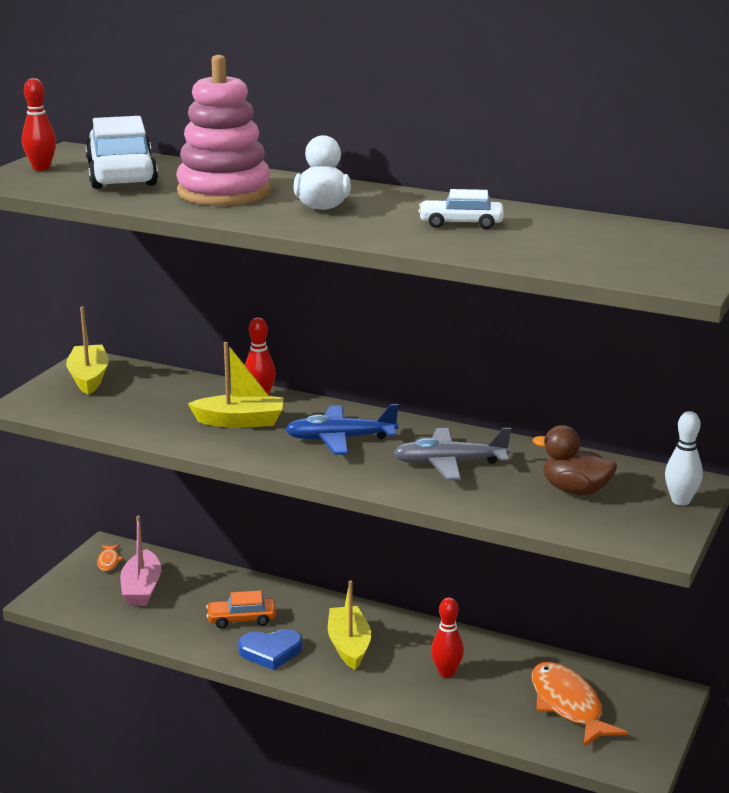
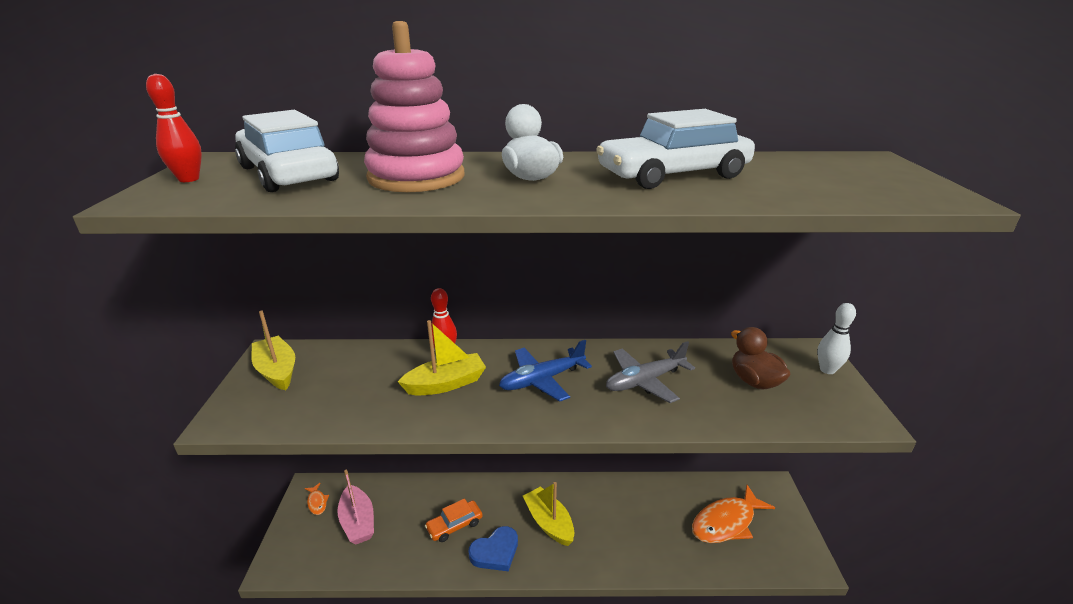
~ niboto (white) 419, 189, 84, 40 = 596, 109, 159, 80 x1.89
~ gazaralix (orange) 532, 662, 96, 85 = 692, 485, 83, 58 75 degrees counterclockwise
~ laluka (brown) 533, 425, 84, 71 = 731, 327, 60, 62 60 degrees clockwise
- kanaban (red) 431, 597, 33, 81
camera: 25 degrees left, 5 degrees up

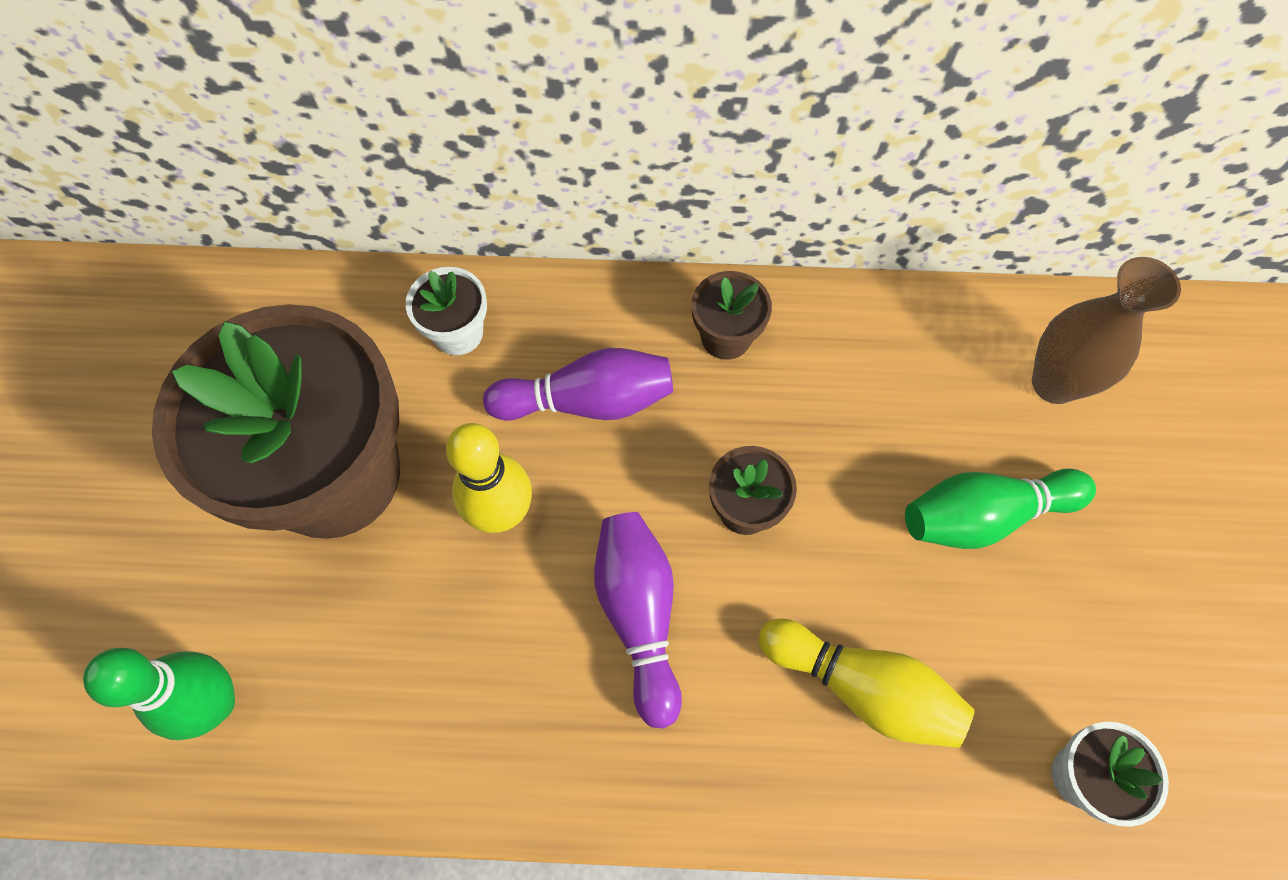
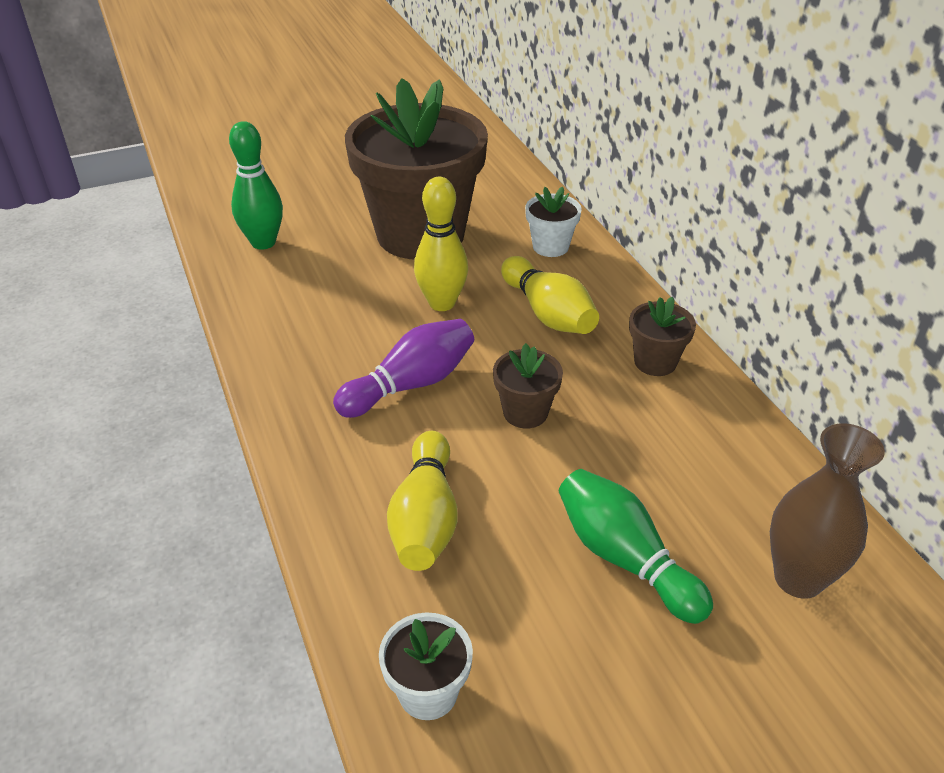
~ kanaban (purple) 483, 348, 190, 72 to kanaban (yellow) 501, 256, 98, 78
camera: 65 degrees right, 25 degrees down

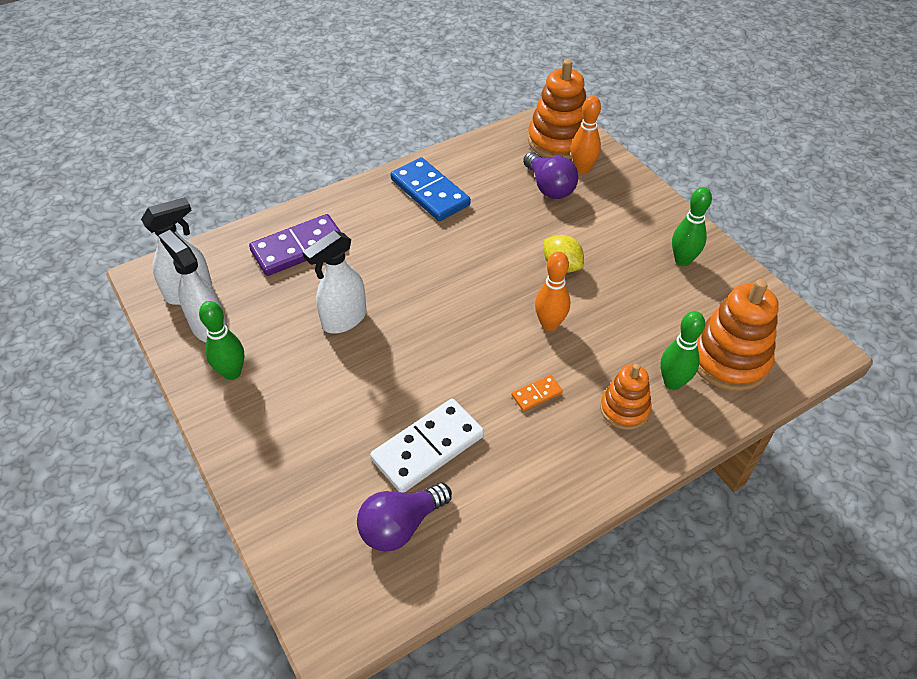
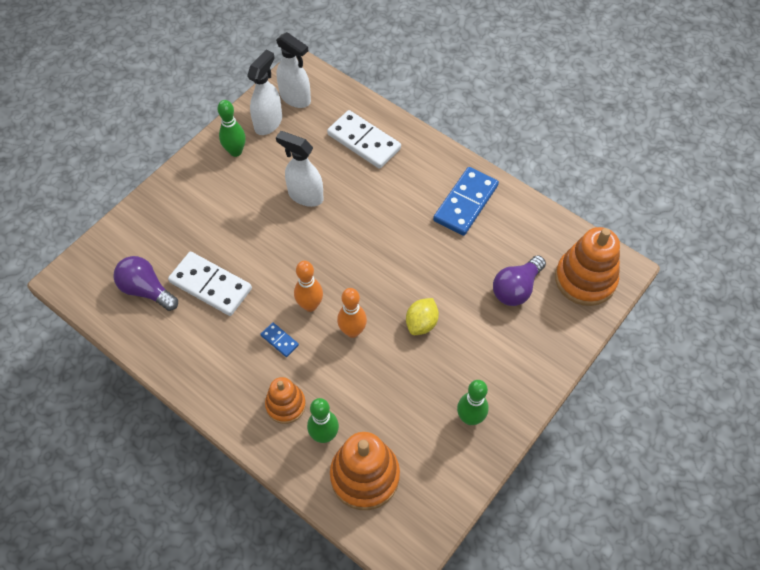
~ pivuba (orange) 512, 375, 51, 36 to pivuba (blue) 260, 322, 39, 35
~ kanaban (orange) 571, 96, 30, 78 to 294, 261, 29, 51
~ pivuba (purple) 249, 214, 92, 62 to pivuba (white) 327, 110, 74, 59
camera: 70 degrees right, 10 degrees up

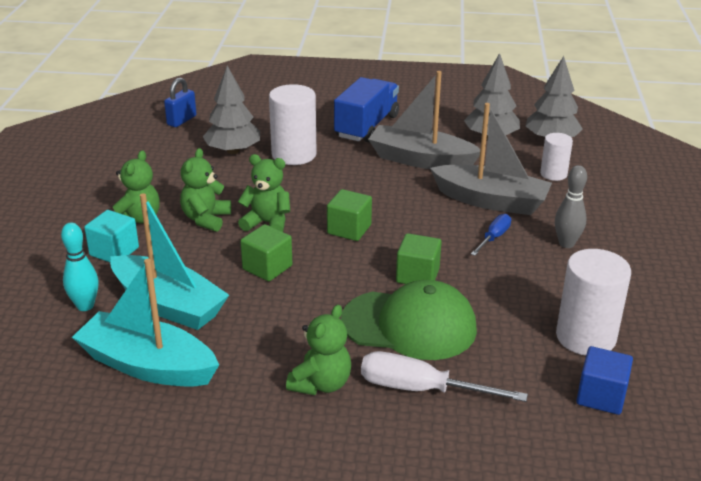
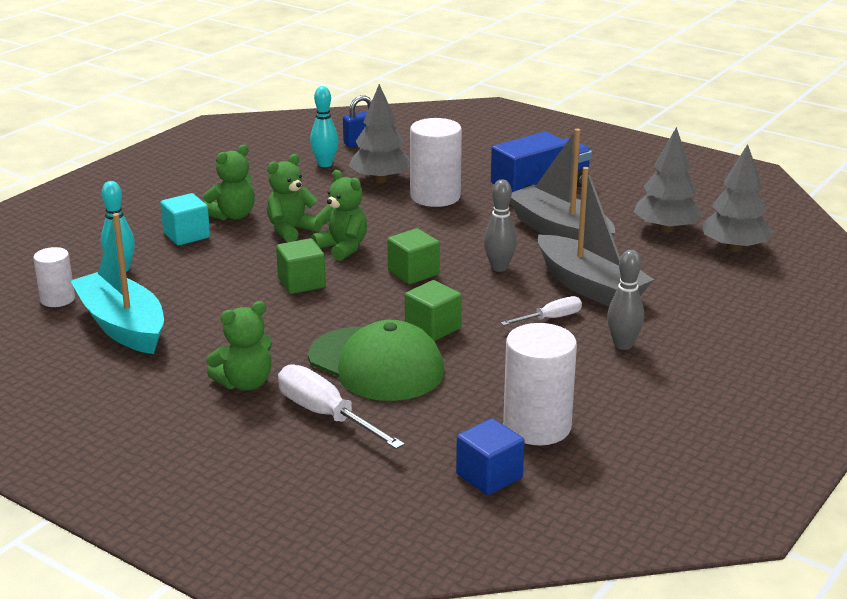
~ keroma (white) 540, 133, 33, 48 to 33, 247, 42, 60
+ kanaban (turquoise) 310, 86, 29, 81
+ kanaban (grey) 484, 179, 33, 93
~ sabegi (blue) 471, 214, 40, 42 to sabegi (white) 501, 296, 81, 30
- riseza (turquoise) 110, 193, 119, 137
camera: 30 degrees right, 5 degrees down

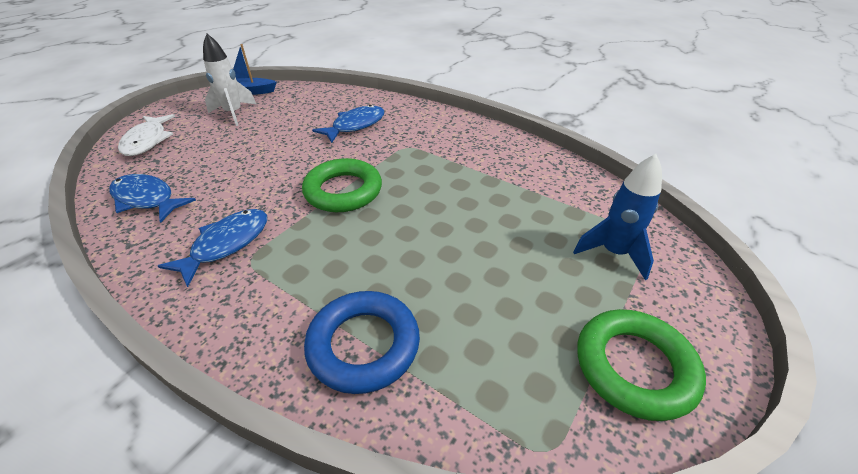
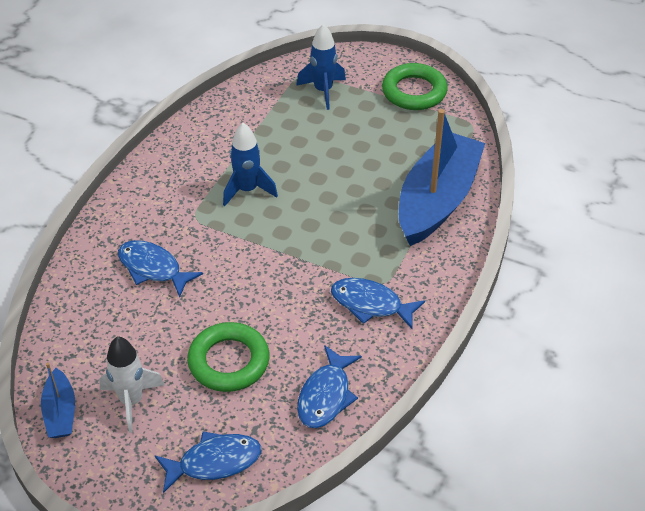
~ gazaralix (white) 118, 114, 57, 42 to gazaralix (blue) 154, 431, 107, 62
~ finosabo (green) 302, 158, 80, 54 to 187, 322, 83, 70
+ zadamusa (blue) 223, 123, 55, 83
~ finosabo (blue) 304, 291, 116, 103 to riseza (blue) 399, 109, 86, 137
camera: 100 degrees left, 5 degrees up

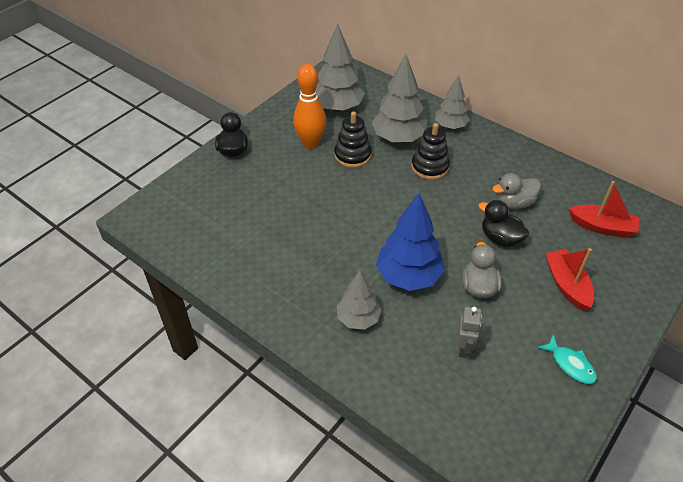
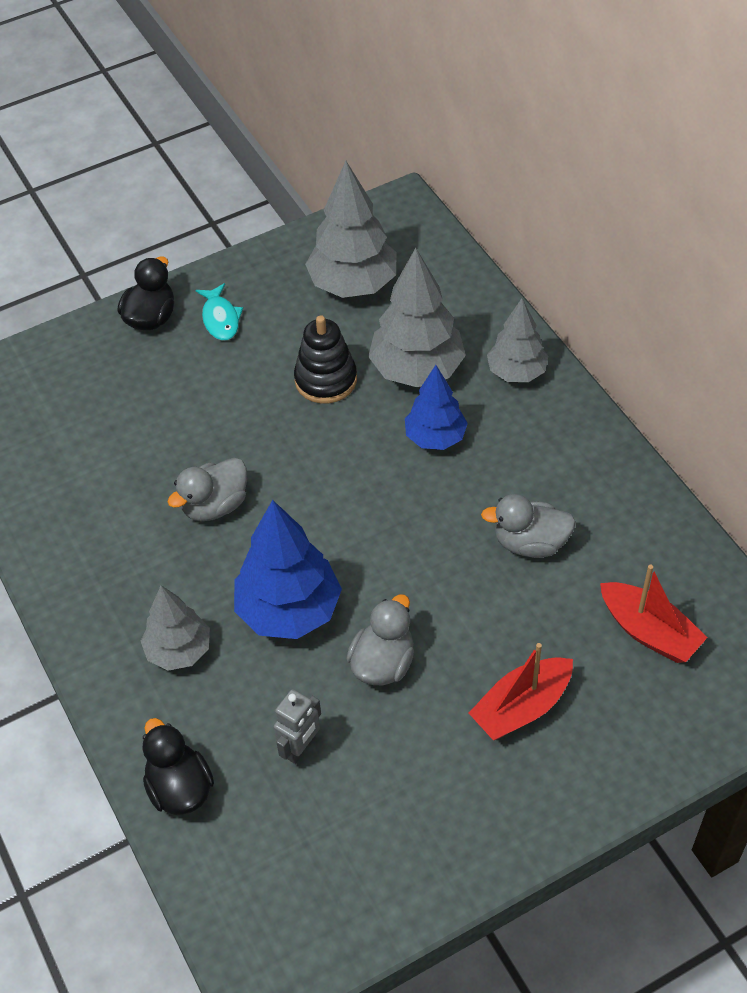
~ laluka (black) 478, 200, 51, 47 to 143, 718, 71, 97
+ laluka (grey) 167, 458, 80, 63
~ gazaralix (turquoise) 537, 335, 60, 49 to 196, 283, 47, 58
~ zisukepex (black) 411, 123, 39, 57 to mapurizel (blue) 405, 365, 63, 85
~ riseza (red) 545, 248, 49, 63 = 469, 643, 104, 97 135 degrees counterclockwise
- kanaban (orange) 293, 64, 33, 85
camera: 25 degrees right, 5 degrees up

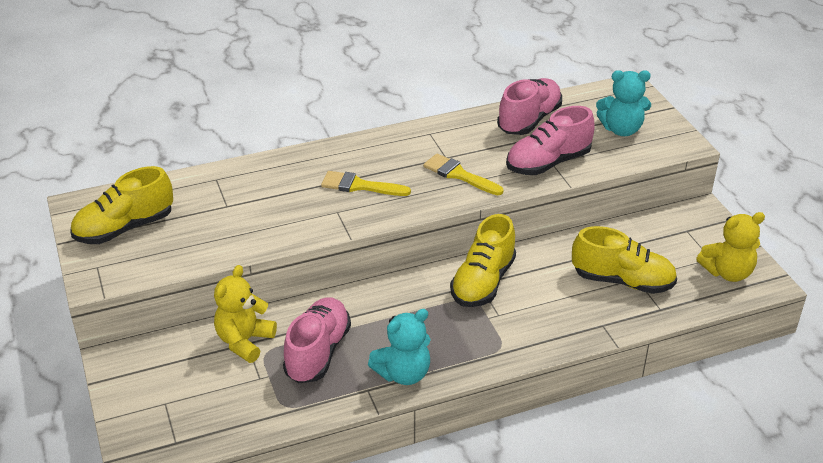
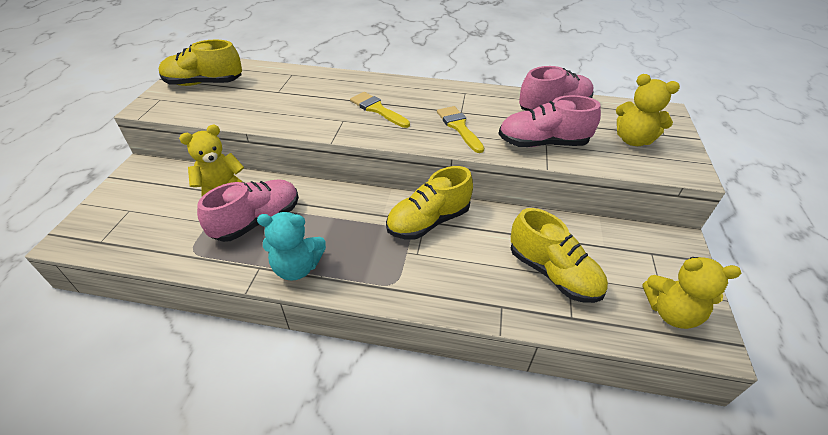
~ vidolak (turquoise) 596, 70, 55, 66 to vidolak (yellow) 616, 74, 64, 72
camera: 30 degrees right, 5 degrees up

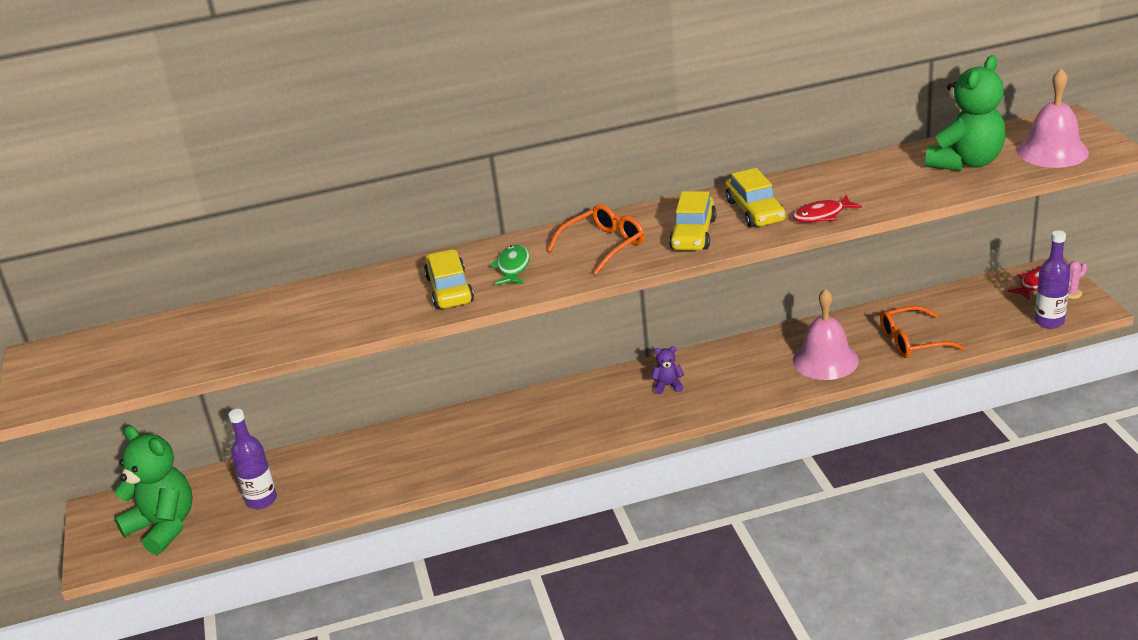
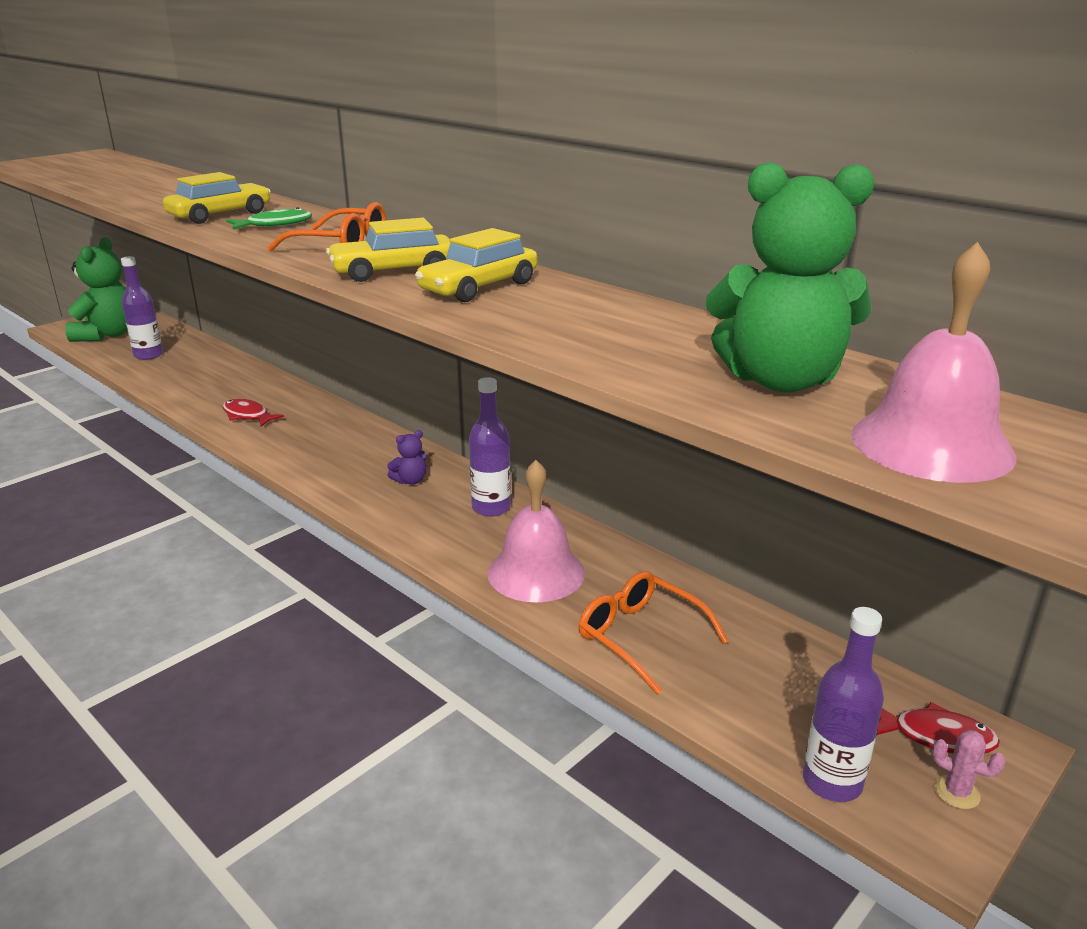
~ gazaralix (red) 792, 194, 70, 29 to 222, 399, 62, 28
~ vidolak (purple) 651, 346, 33, 48 = 387, 430, 39, 55 90 degrees clockwise
+ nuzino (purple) 469, 377, 42, 140
camera: 55 degrees right, 5 degrees down

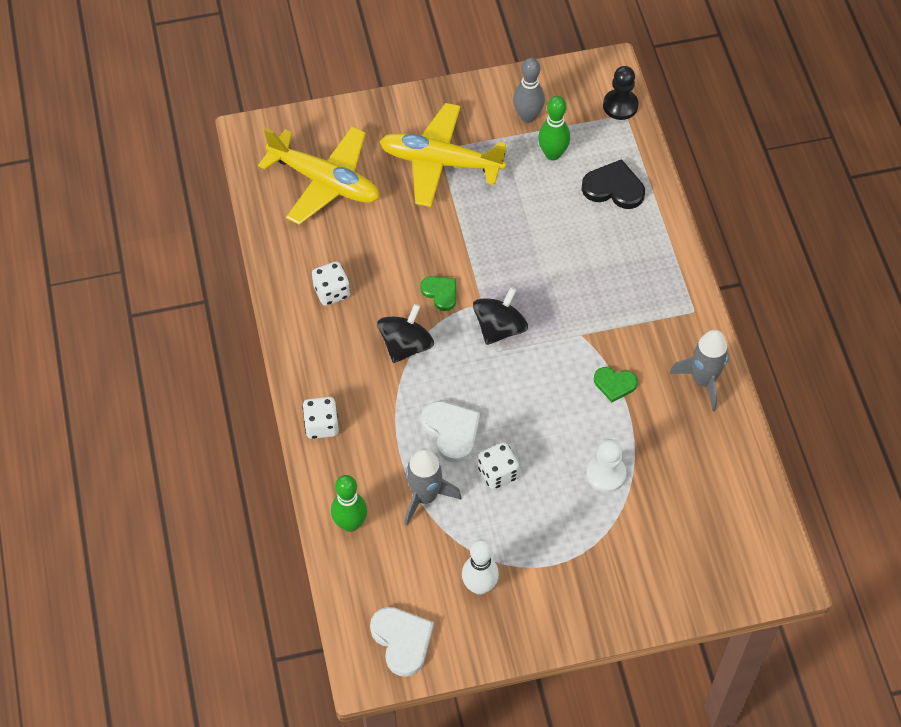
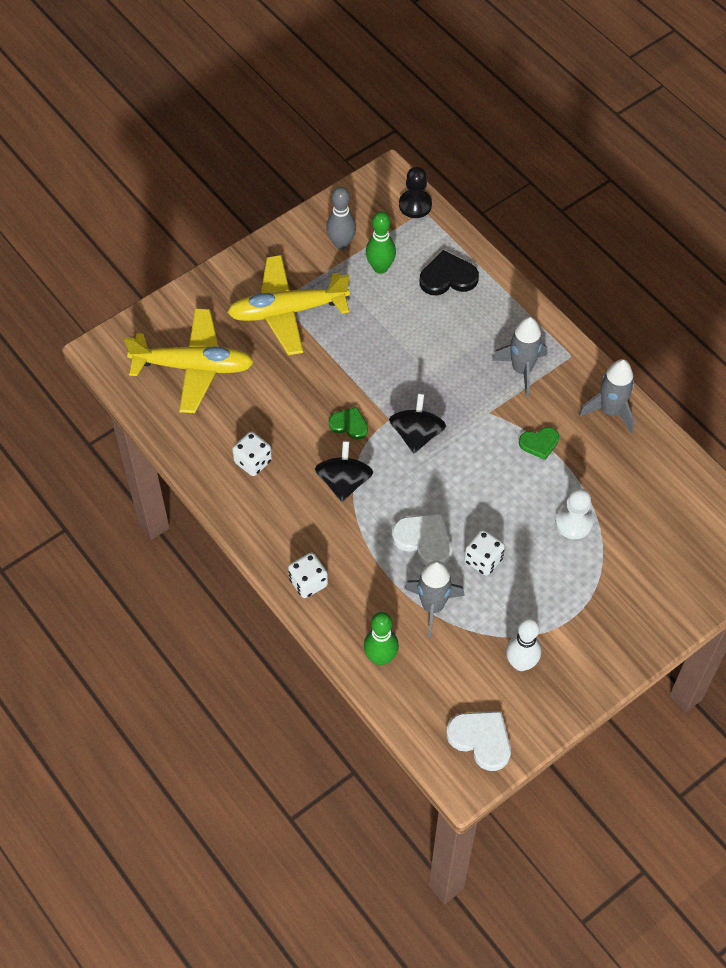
+ zadamusa (grey) 492, 317, 55, 79
camera: 25 degrees left, 0 degrees up

